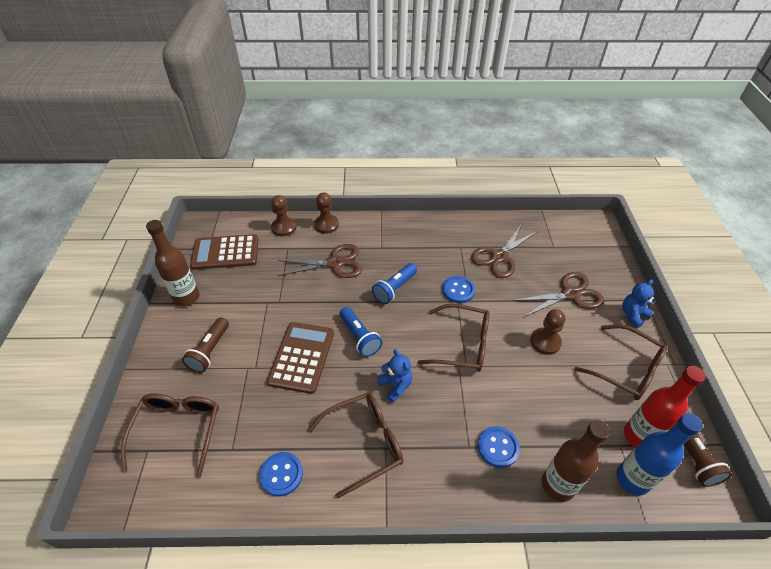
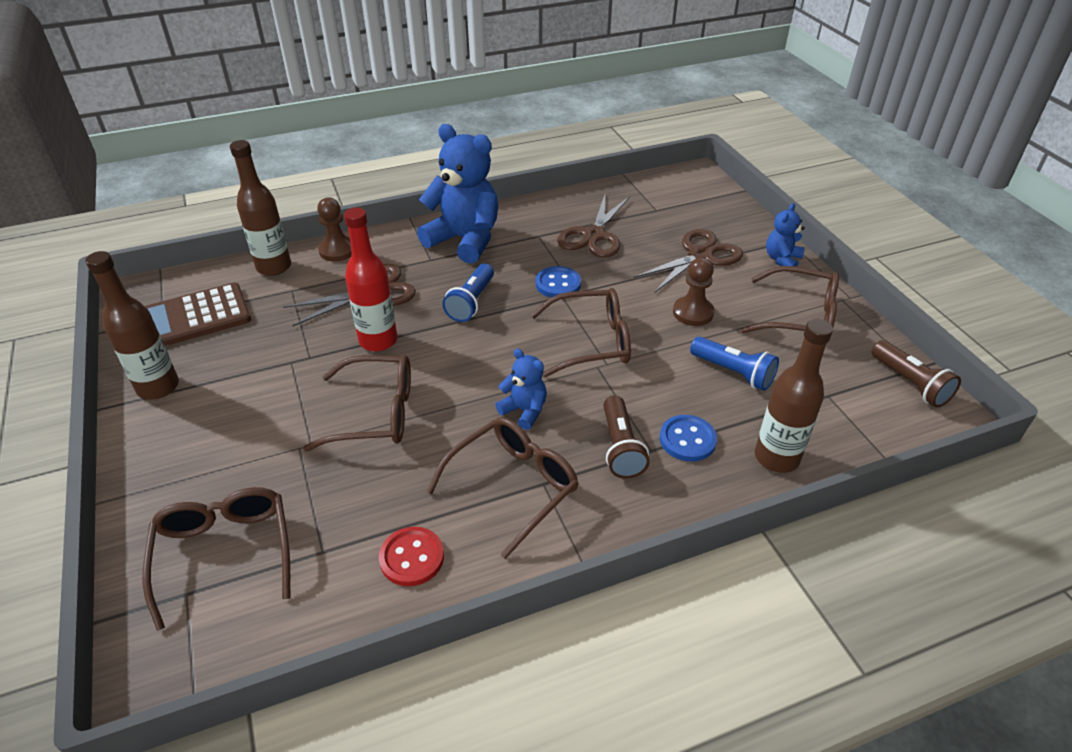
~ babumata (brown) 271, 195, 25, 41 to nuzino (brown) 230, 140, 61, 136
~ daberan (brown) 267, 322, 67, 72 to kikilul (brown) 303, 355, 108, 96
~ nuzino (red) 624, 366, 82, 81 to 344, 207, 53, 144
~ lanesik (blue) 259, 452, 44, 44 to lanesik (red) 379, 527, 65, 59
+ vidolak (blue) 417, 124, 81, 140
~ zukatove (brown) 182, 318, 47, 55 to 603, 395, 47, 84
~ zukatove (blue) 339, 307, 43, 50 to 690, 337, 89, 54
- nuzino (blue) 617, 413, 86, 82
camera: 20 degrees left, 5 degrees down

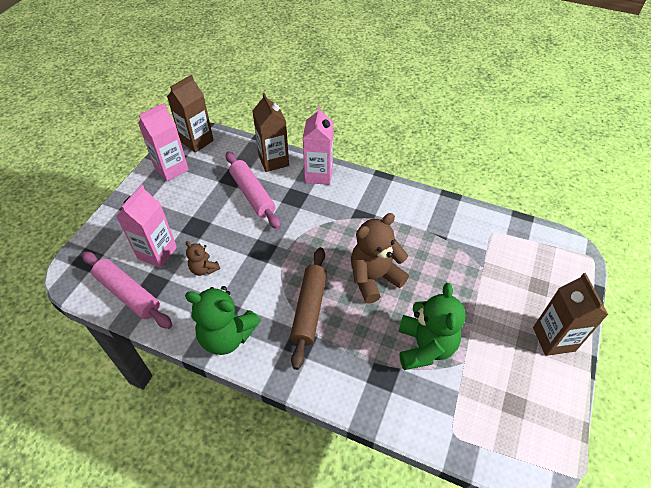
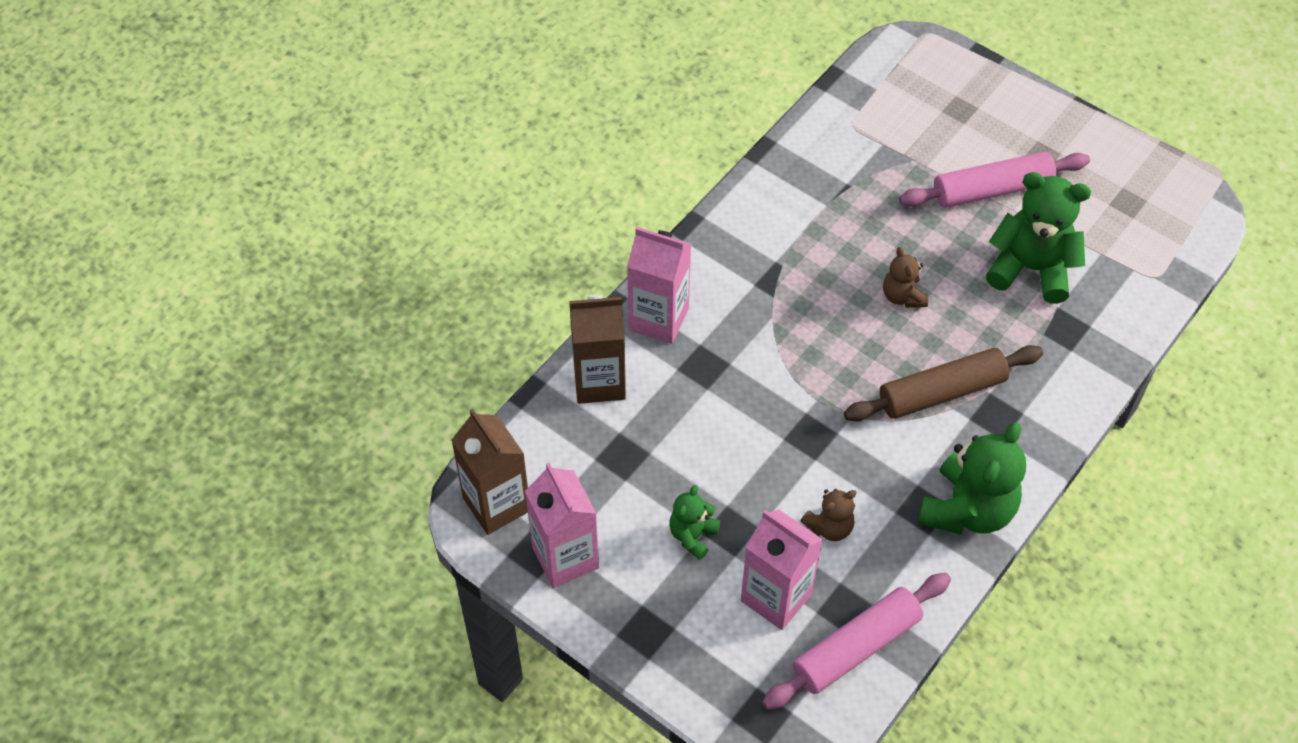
+ vidolak (green) 669, 485, 51, 75
~ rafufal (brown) 290, 247, 37, 123 = 844, 345, 199, 77 45 degrees counterclockwise
~ vidolak (brown) 351, 213, 58, 91 = 883, 247, 45, 61 x0.52
~ rafufal (pink) 226, 151, 55, 78 to 899, 152, 191, 56
- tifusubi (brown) 533, 273, 75, 83
camera: 75 degrees left, 5 degrees up

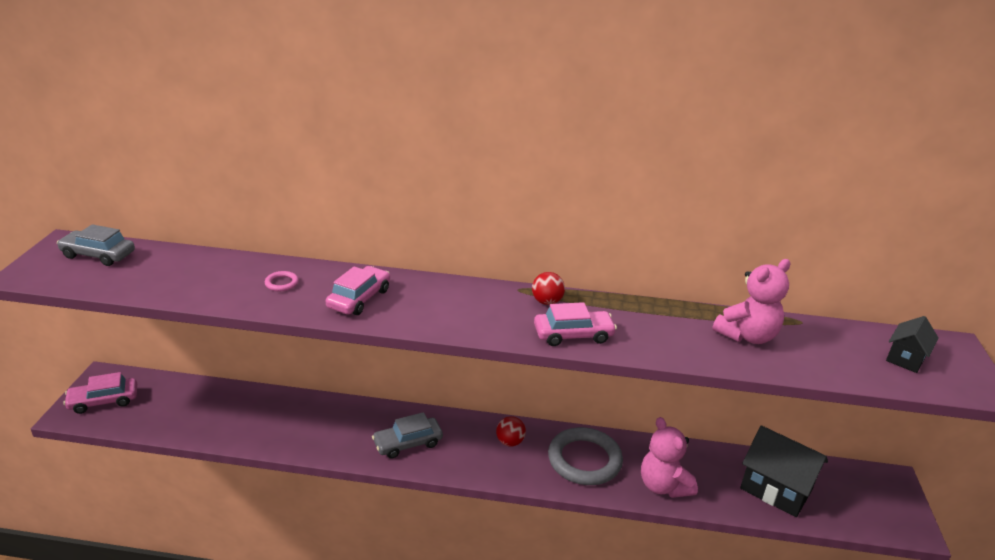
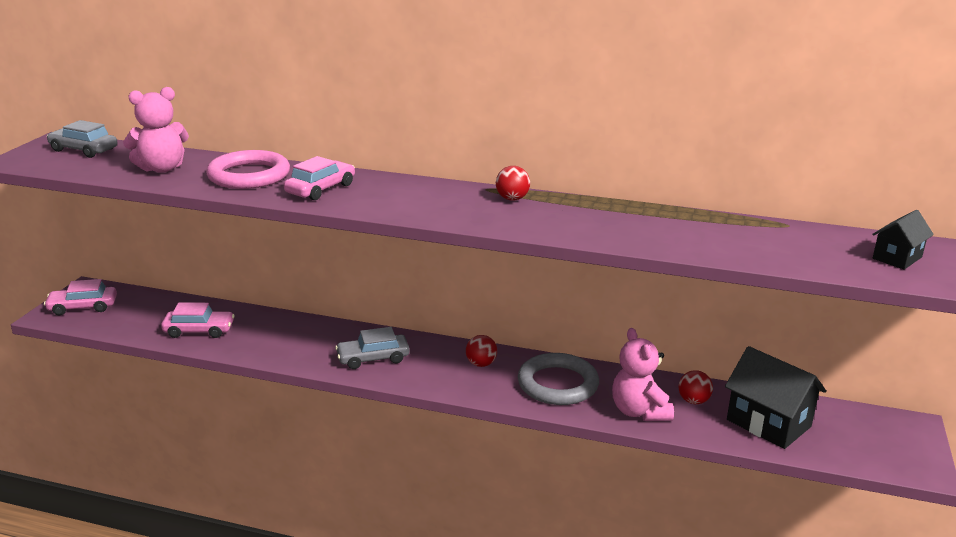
~ vidolak (pink) 712, 259, 78, 85 to 123, 87, 66, 86
~ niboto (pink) 534, 302, 83, 44 to 161, 302, 74, 36
~ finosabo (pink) 265, 271, 34, 20 = 206, 150, 84, 39 x2.46
+ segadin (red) 678, 370, 35, 34
camera: 10 degrees right, 5 degrees down

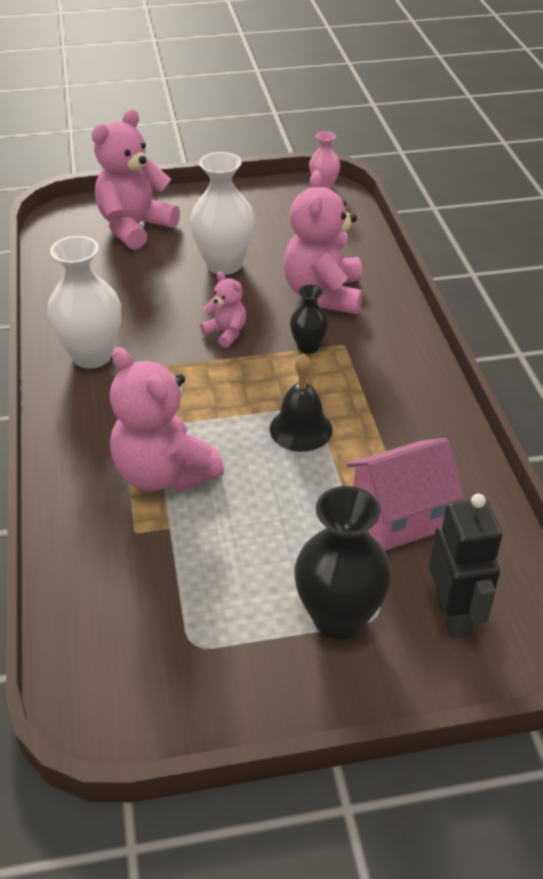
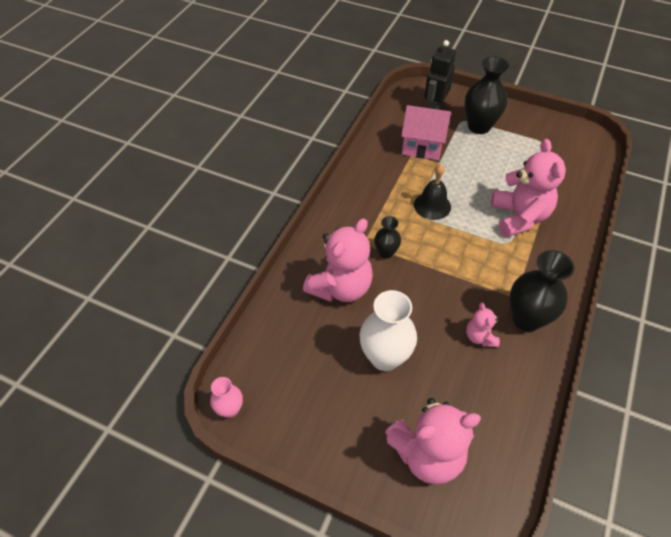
~ vidolak (pink) 200, 272, 46, 76 to 466, 302, 34, 45
~ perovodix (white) 47, 236, 74, 133 to perovodix (black) 510, 250, 64, 82
camera: 145 degrees left, 10 degrees up

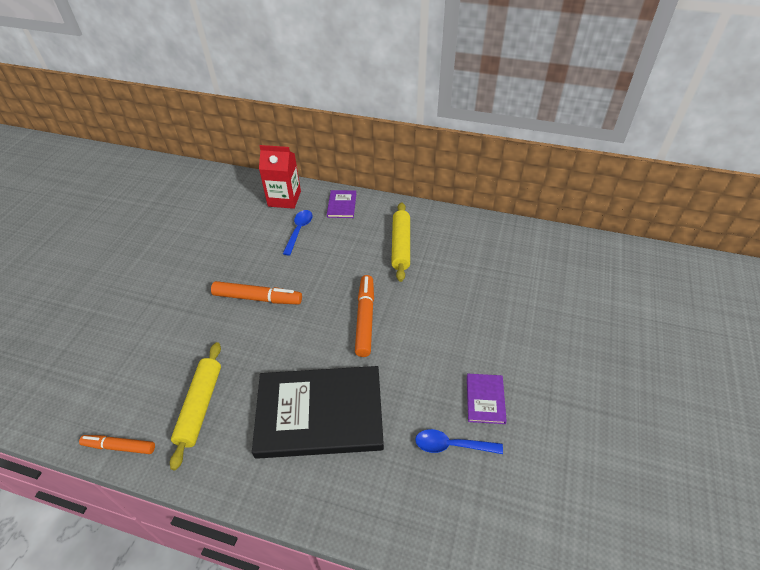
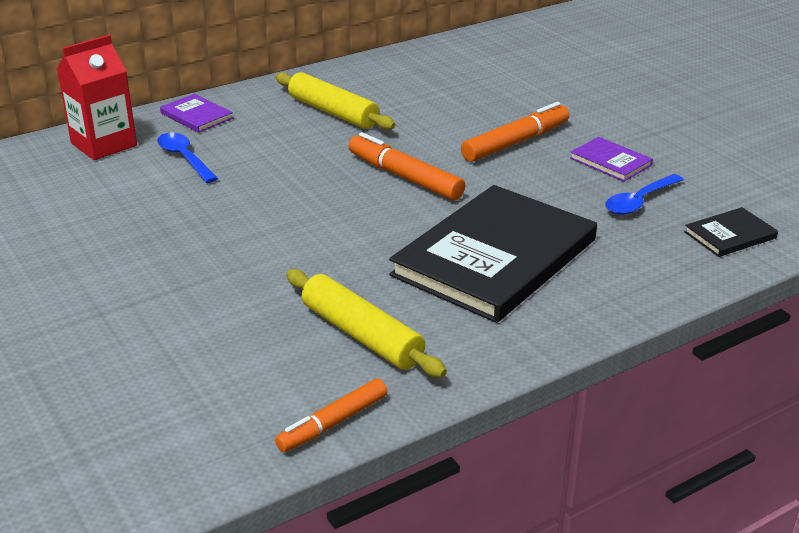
~ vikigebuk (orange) 211, 281, 91, 23 to 461, 102, 108, 60
+ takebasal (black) 684, 207, 94, 50
camera: 50 degrees left, 15 degrees down

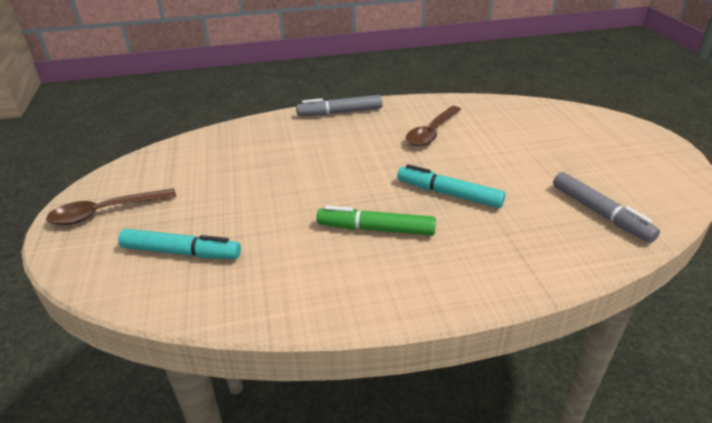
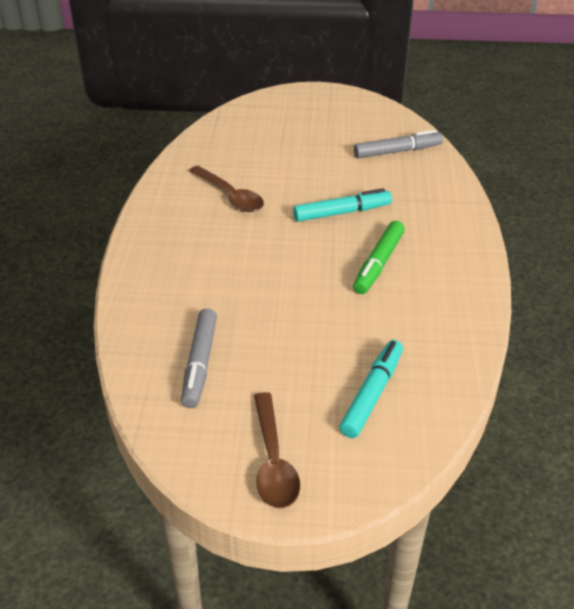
~ vikigebuk (grey) 296, 95, 87, 21 to 181, 308, 36, 100
~ vikigebuk (turquoise) 397, 164, 109, 44 = 293, 188, 99, 34 150 degrees counterclockwise
camera: 75 degrees left, 5 degrees up

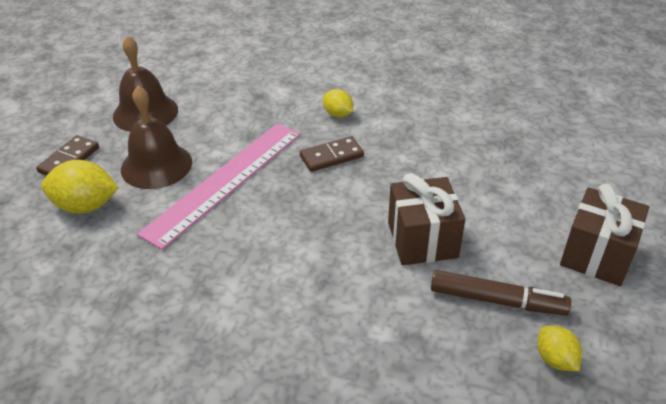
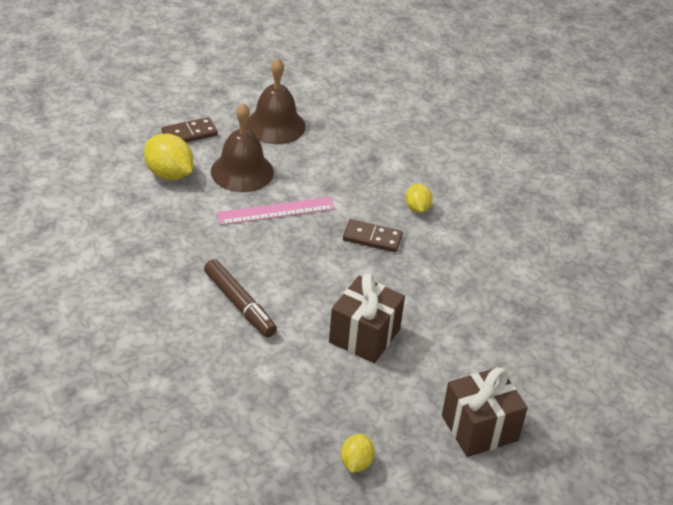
~ vikigebuk (brown) 431, 270, 140, 45 to 204, 259, 73, 78
~ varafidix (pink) 137, 123, 164, 127 = 217, 197, 118, 28 x0.63
camera: 35 degrees right, 0 degrees up

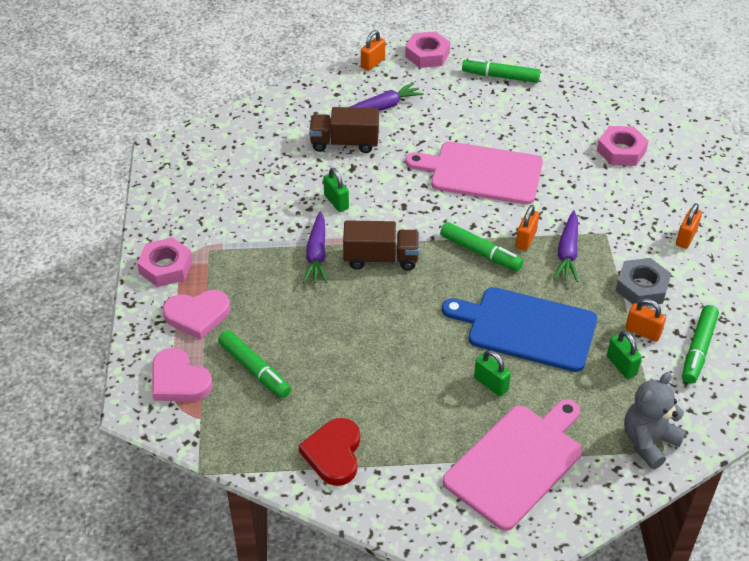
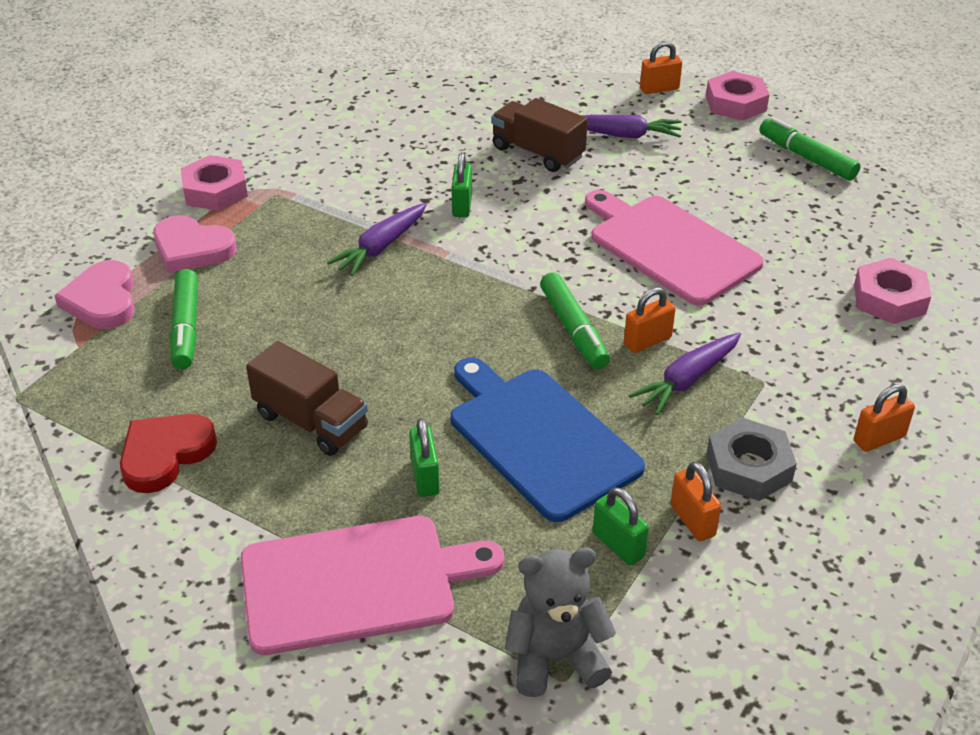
~ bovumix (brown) 343, 220, 76, 51 to 246, 341, 122, 115
~ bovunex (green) 607, 331, 35, 48 = 593, 487, 56, 79 45 degrees counterclockwise
- vikigebuk (green) 682, 305, 37, 79
camera: 35 degrees right, 5 degrees down

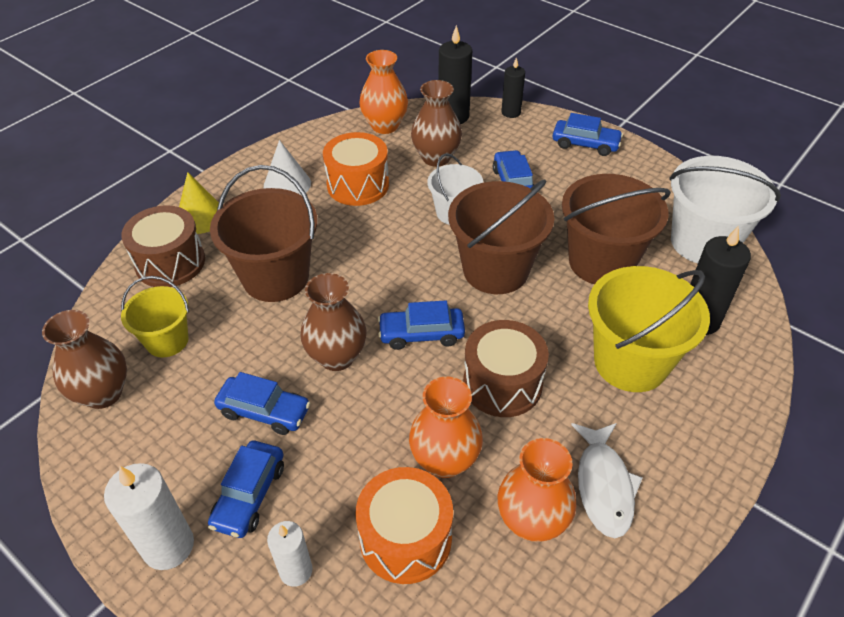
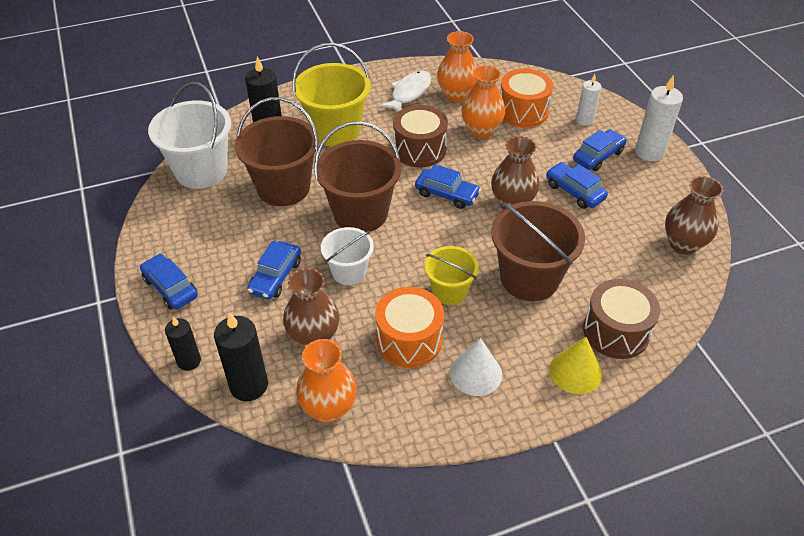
~ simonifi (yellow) 121, 276, 68, 82 to 425, 246, 54, 59
camera: 150 degrees left, 0 degrees up

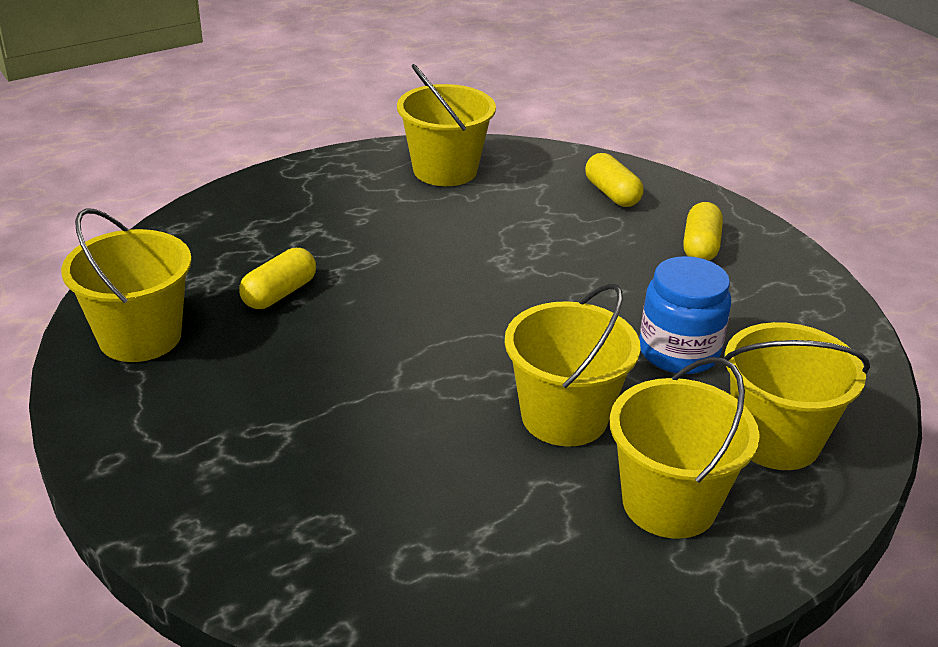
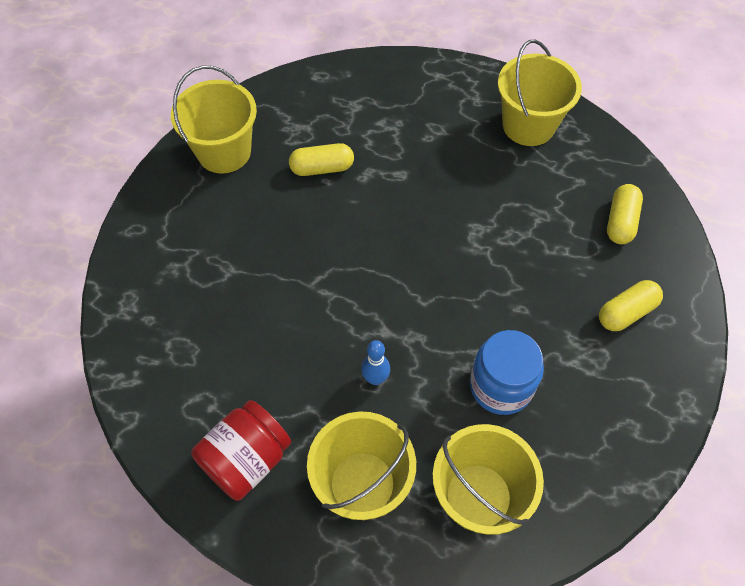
+ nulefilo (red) 191, 400, 100, 101
~ simonifi (yellow) 505, 284, 136, 163 to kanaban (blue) 361, 340, 29, 45
camera: 45 degrees right, 25 degrees up

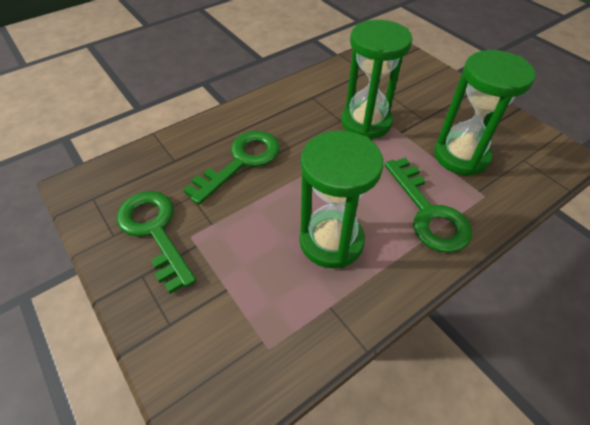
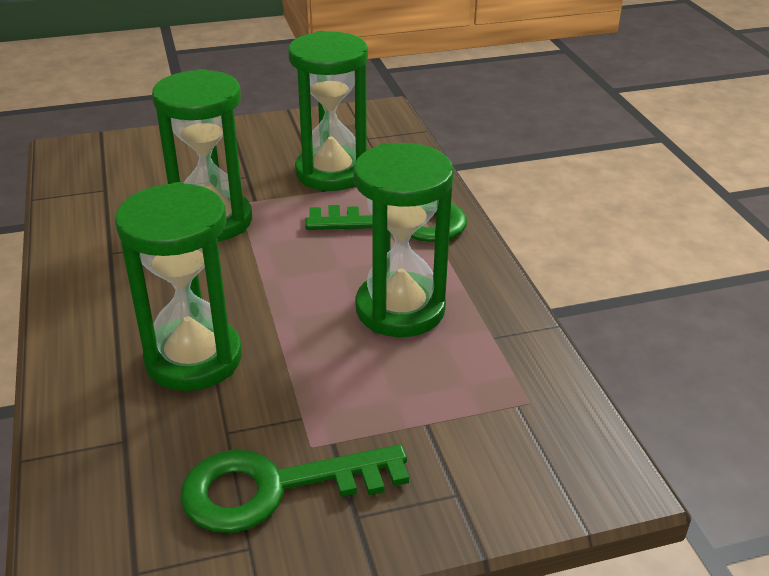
~ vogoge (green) 183, 131, 97, 74 to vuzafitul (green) 115, 182, 127, 209
camera: 70 degrees left, 15 degrees down

